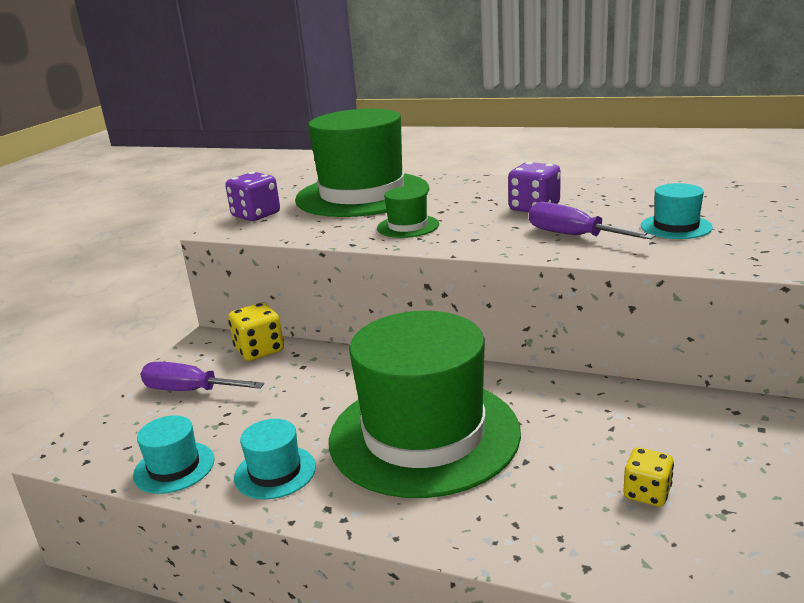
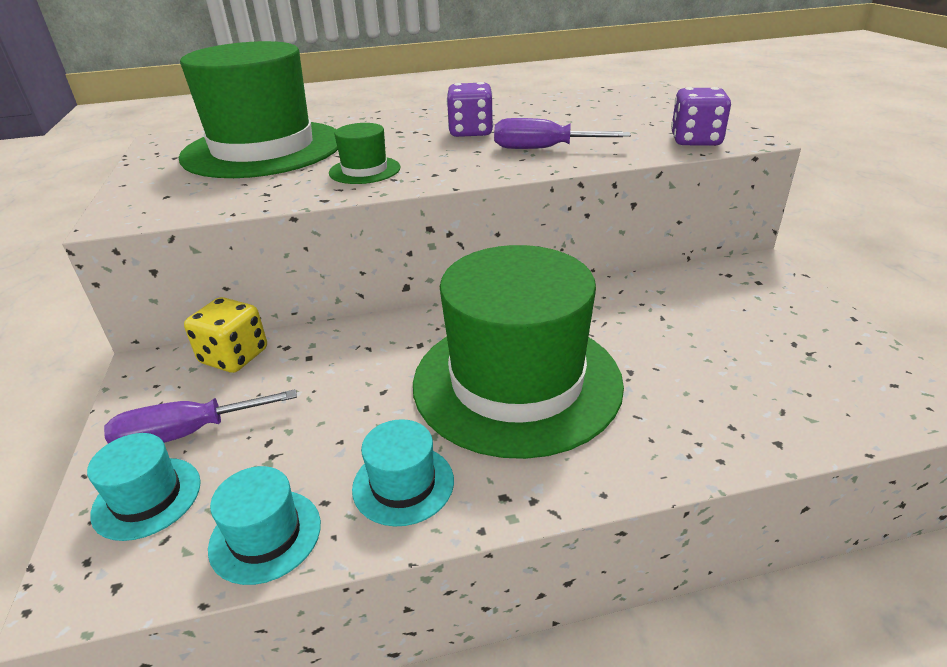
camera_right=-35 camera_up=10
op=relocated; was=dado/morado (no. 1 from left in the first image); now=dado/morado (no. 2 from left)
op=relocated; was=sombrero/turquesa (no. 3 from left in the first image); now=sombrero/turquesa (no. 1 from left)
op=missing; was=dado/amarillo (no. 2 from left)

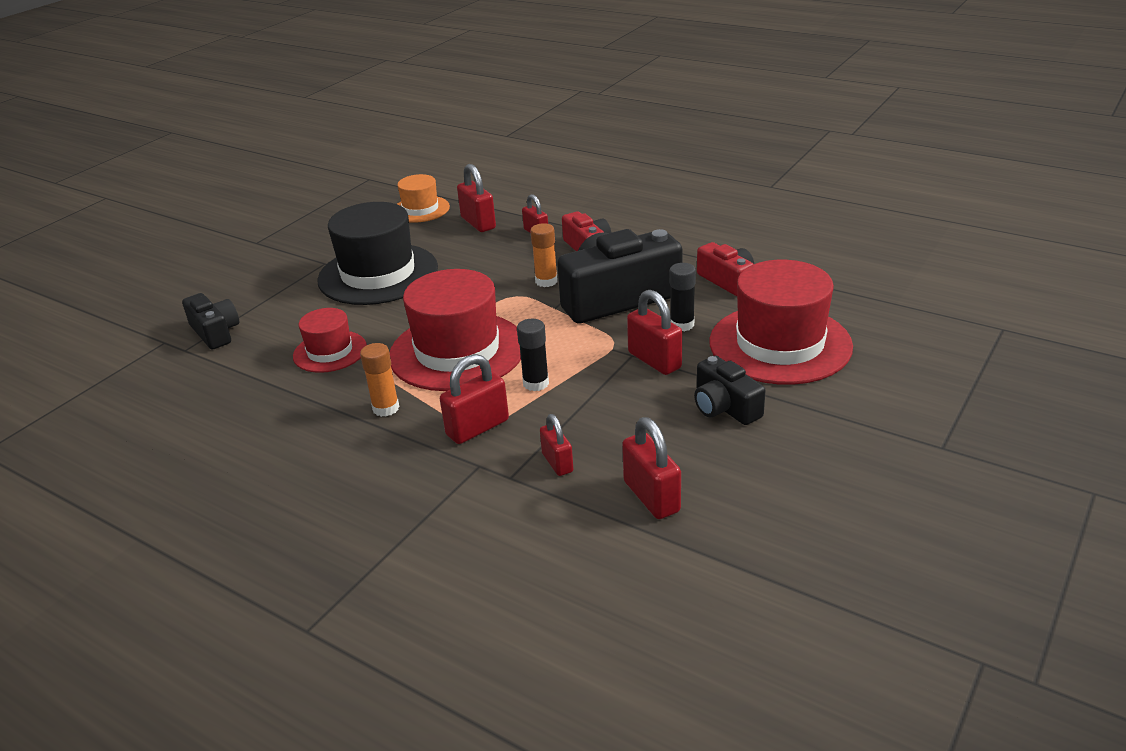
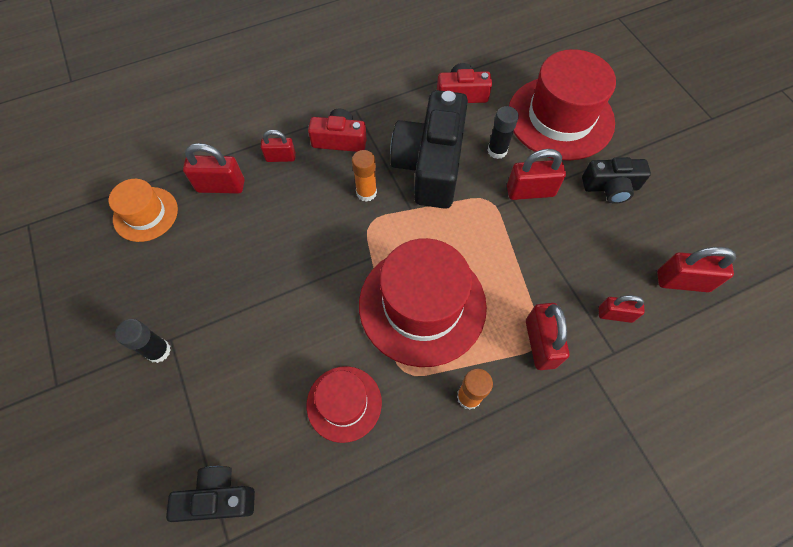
camera_right=-60 camera_up=30
op=missing; was=sombrero/negro
op=relocated; was=barra de pegamento/negro (no. 1 from left)

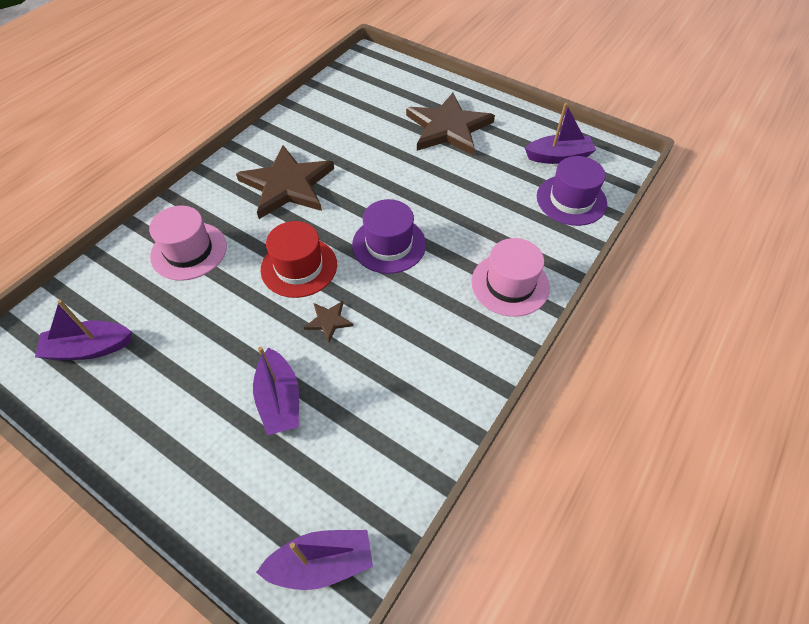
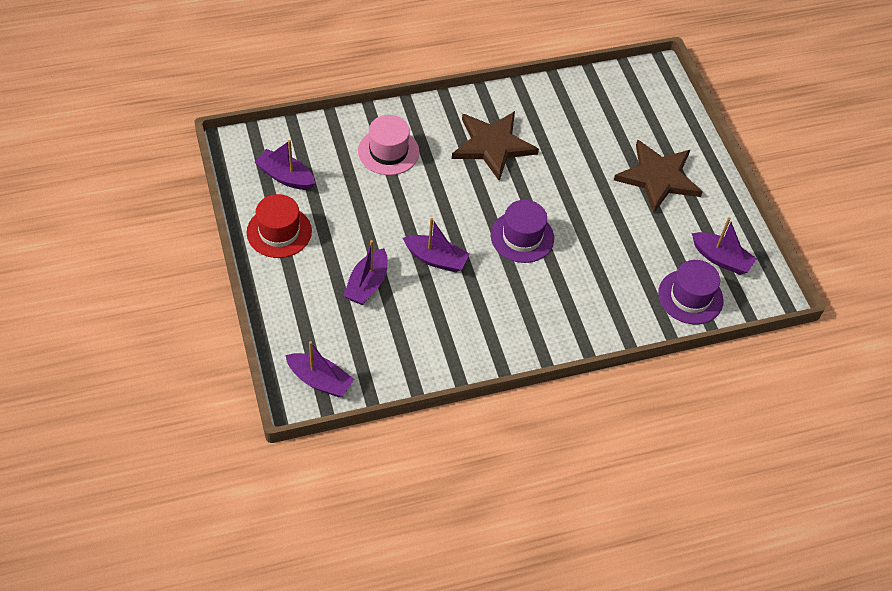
camera_right=35 camera_up=0
op=relocated; was=sombrero/rojo
op=missing; was=sombrero/rosa (no. 2 from left)
op=exchanged; was=estrella/marrón (no. 2 from left); now=barco/morado (no. 4 from left)

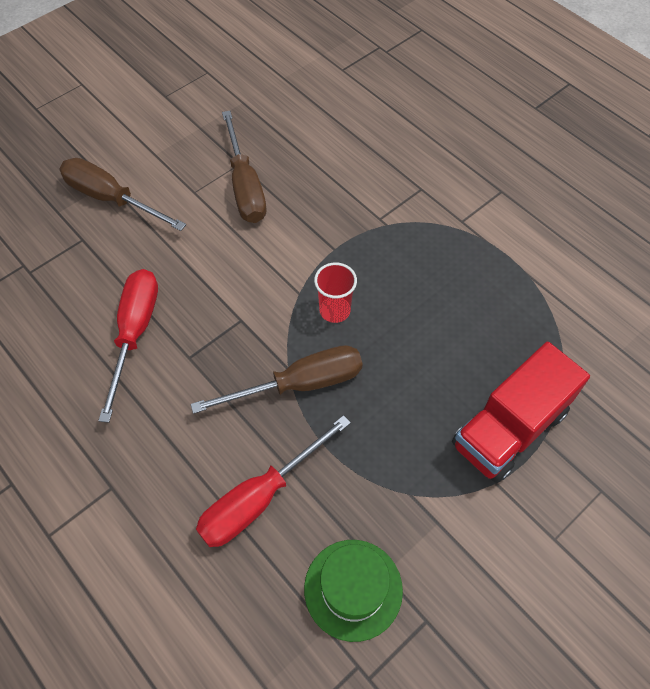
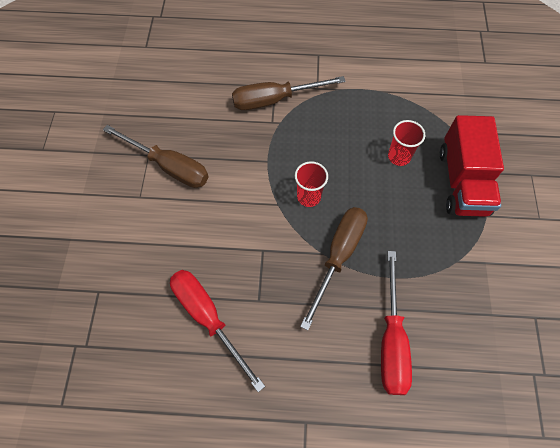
camera_right=-45 camera_up=5
op=relocated; was=destornillador/marrón (no. 1 from left in the first image); now=destornillador/marrón (no. 2 from left)
op=missing; was=sombrero/verde
op=appeared; now=vaso/rojo (no. 2 from left)

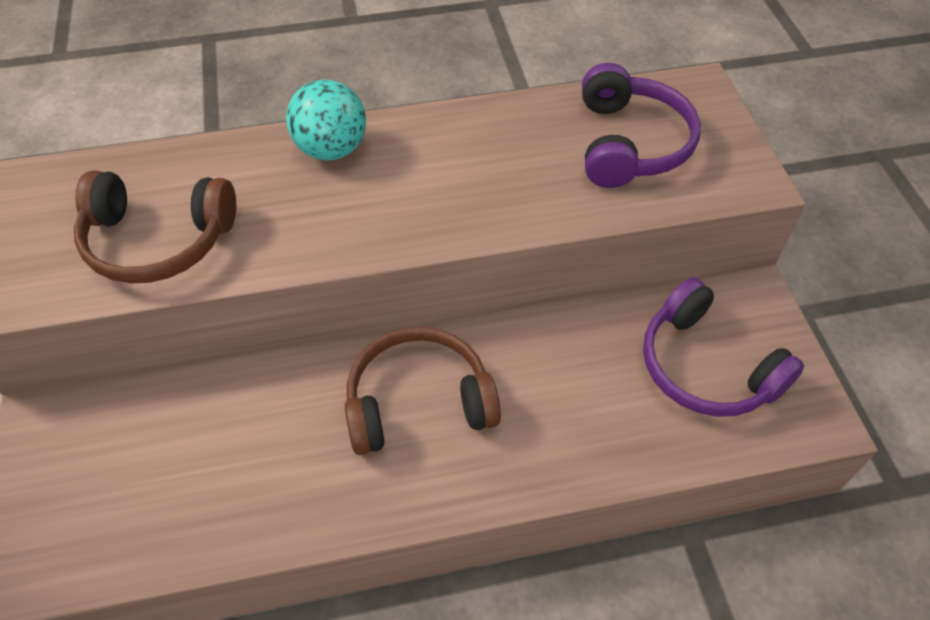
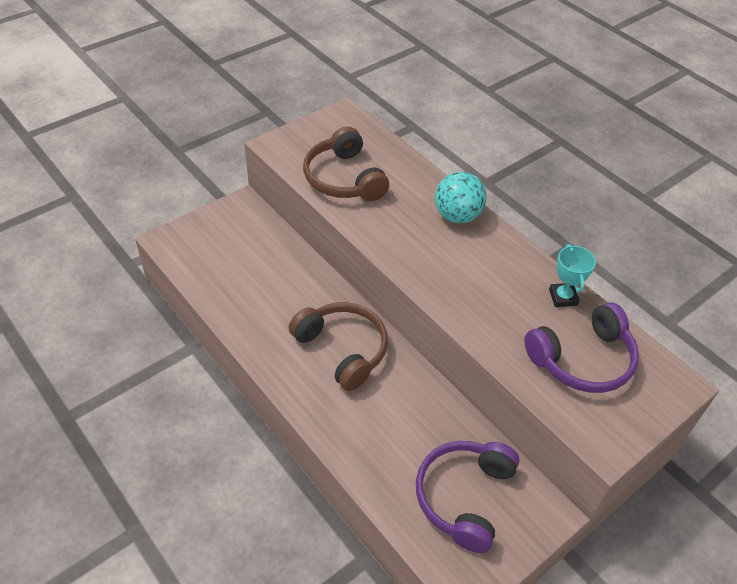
camera_right=60 camera_up=-5
op=appeared; now=trofeo/turquesa

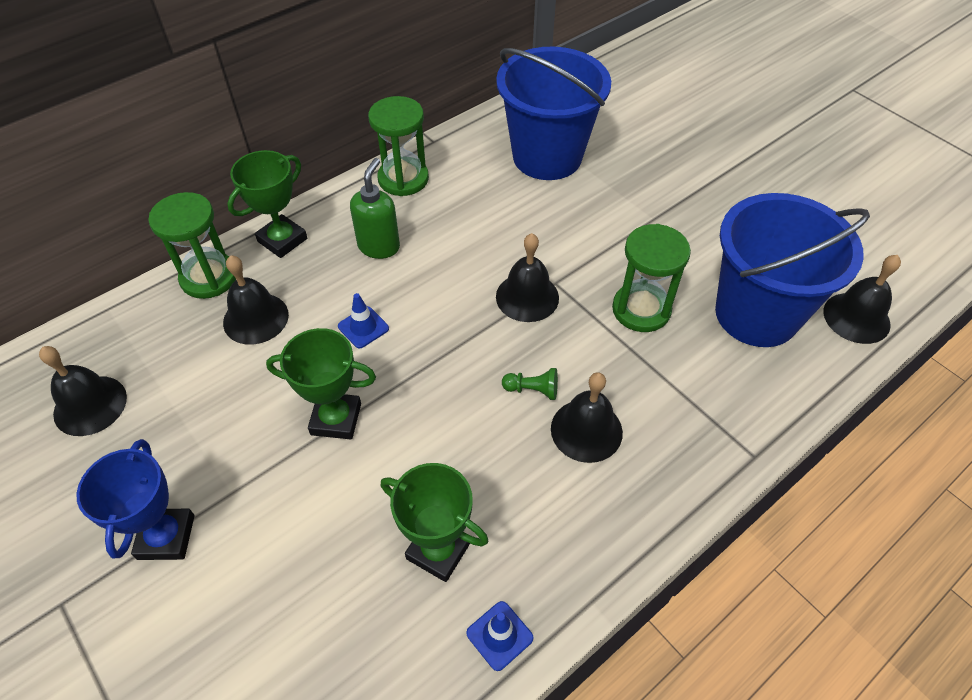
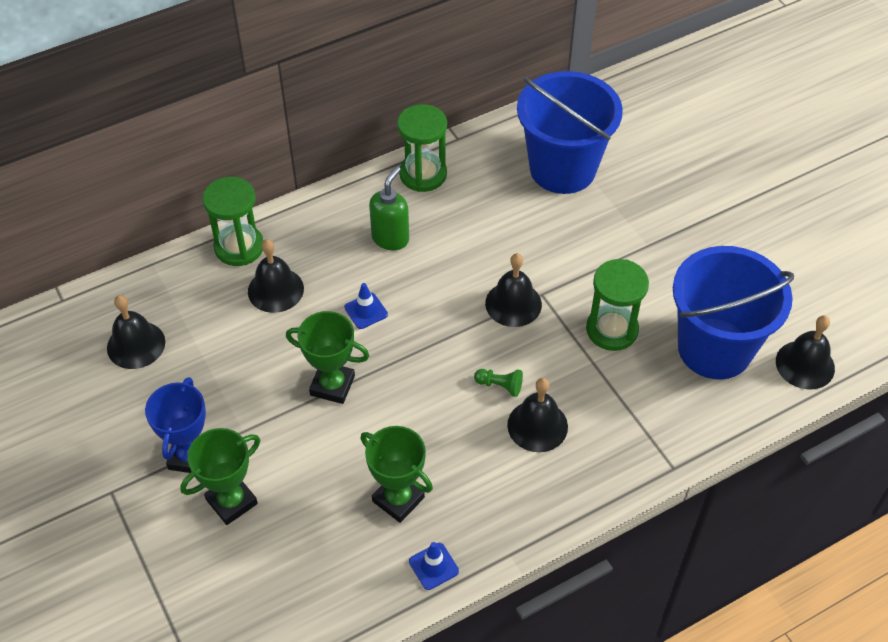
camera_right=10 camera_up=0
op=relocated; was=trofeo/verde (no. 1 from left)

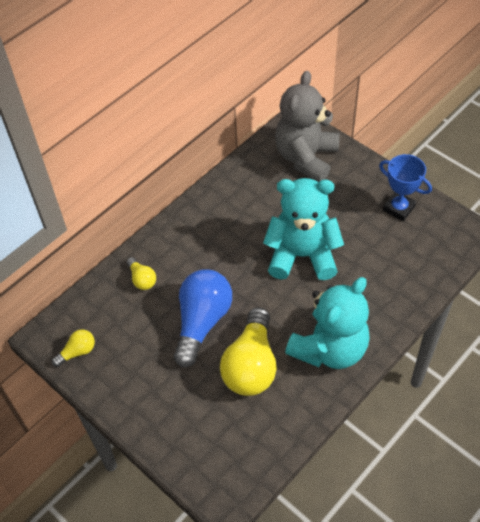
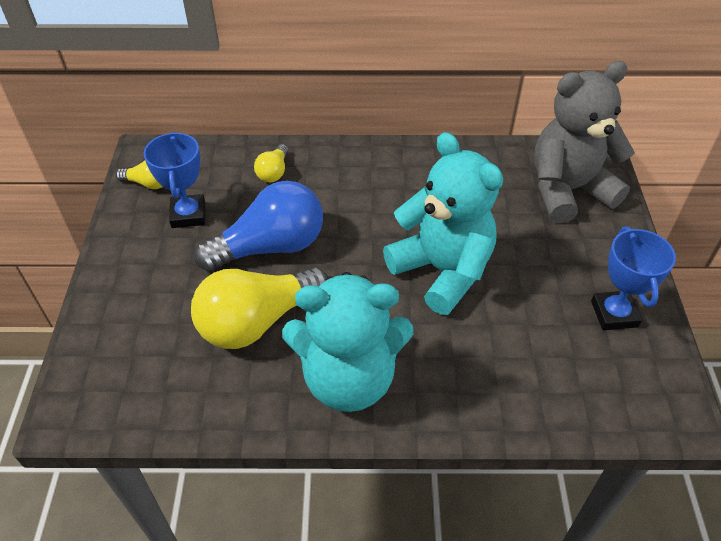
camera_right=45 camera_up=-5
op=appeared; now=trofeo/azul (no. 1 from left)

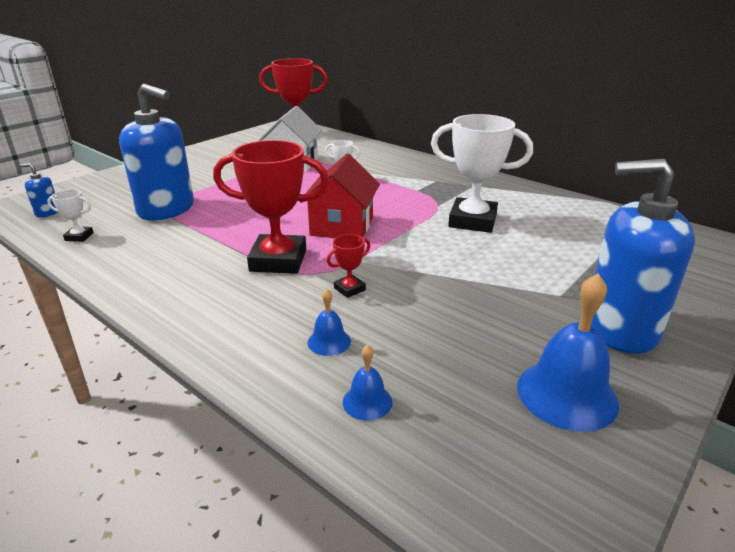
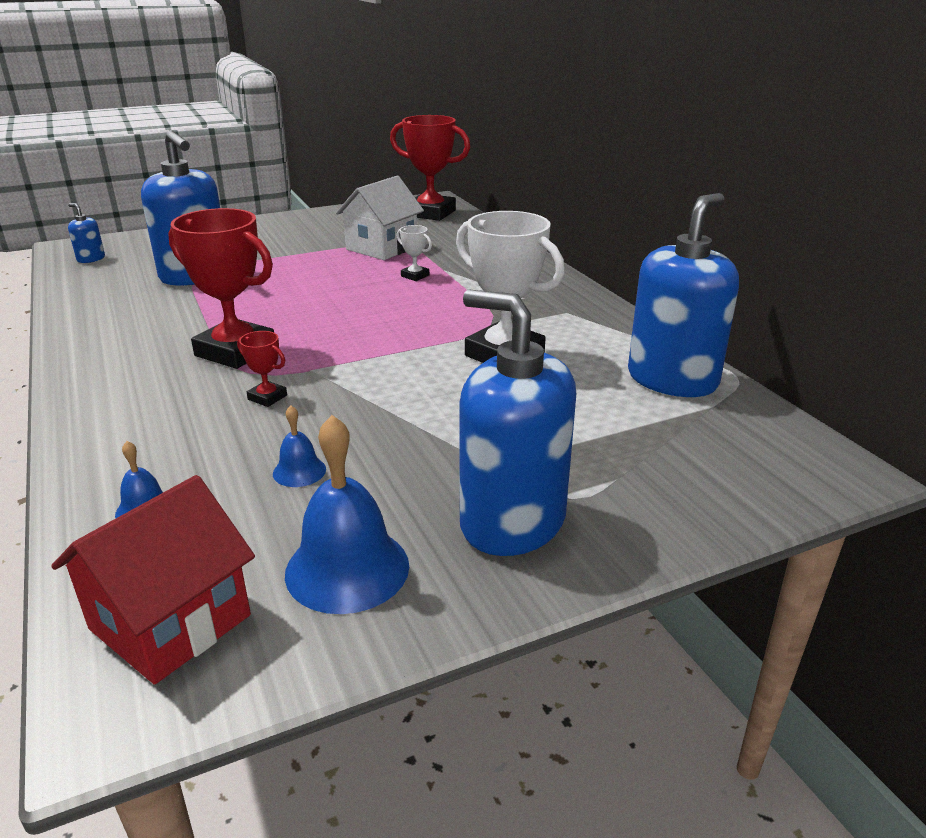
camera_right=25 camera_up=0
op=relocated; was=casa/rojo
op=missing; was=trofeo/blanco (no. 1 from left)
op=spun; was=trofeo/rojo (no. 3 from left in the first image); clockwise=45
op=relocated; was=campana/azul (no. 1 from left in the first image); now=campana/azul (no. 2 from left)
op=appeared; now=dispensador de jabón/azul (no. 4 from left)

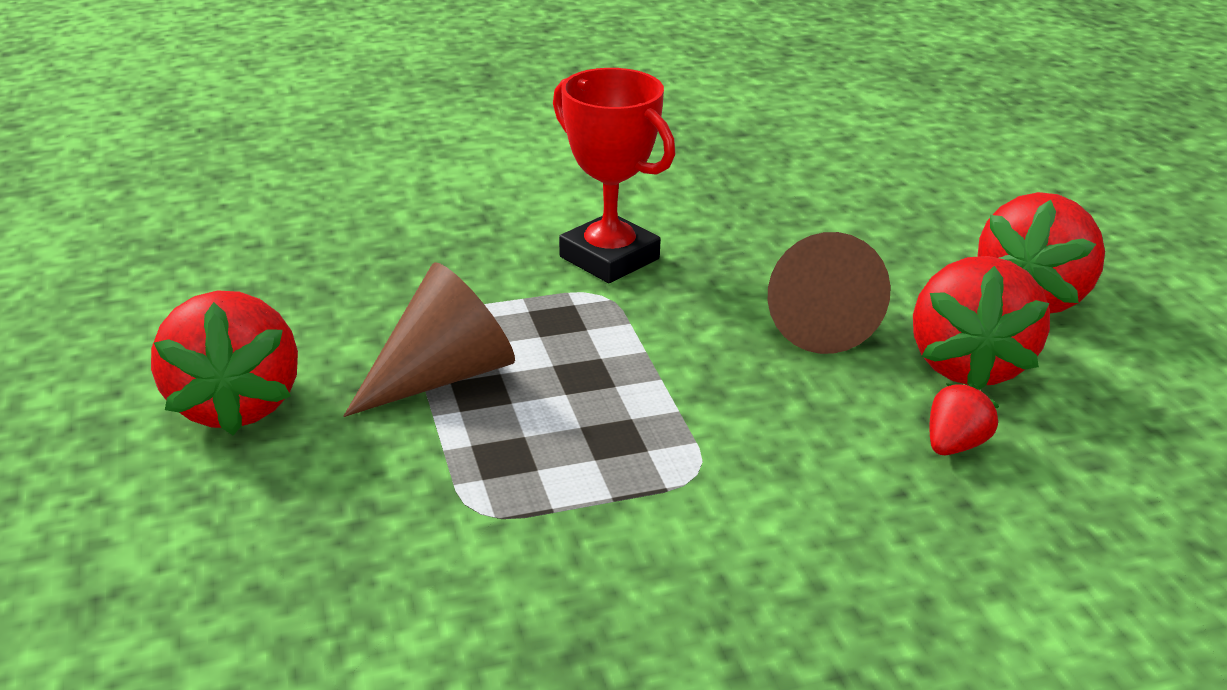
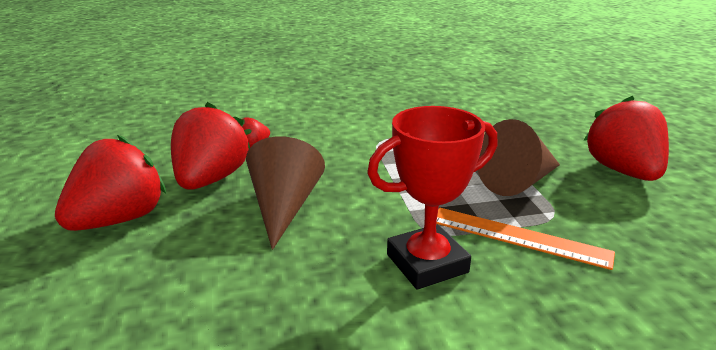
camera_right=-175 camera_up=-5
op=spun; was=trofeo/rojo; clockwise=-75
op=appeared; now=regla/naranja

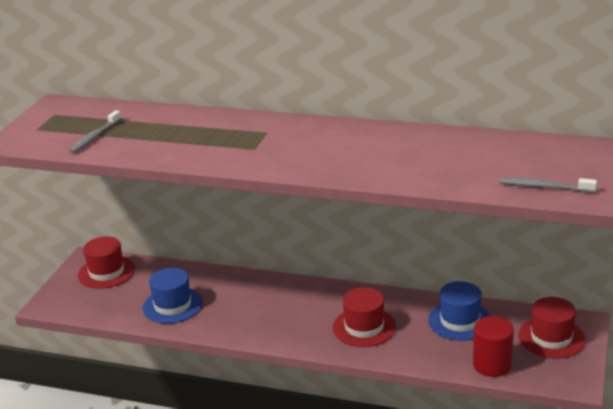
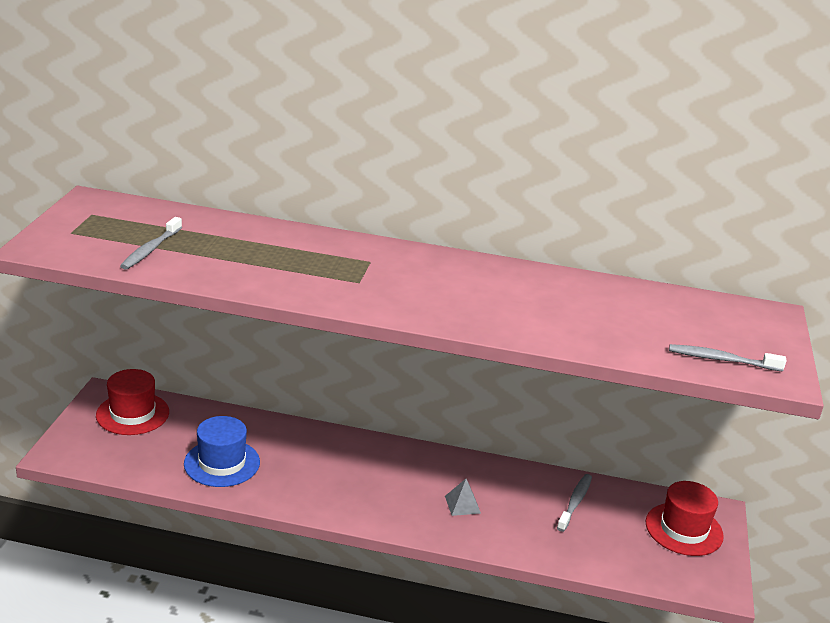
camera_right=-10 camera_up=0
op=exchanged; was=sombrero/azul (no. 2 from left); now=cepillo de dientes/gris (no. 2 from left)
op=exchanged; was=sombrero/rojo (no. 2 from left); now=pirámide/gris
op=missing; was=cilindro/rojo

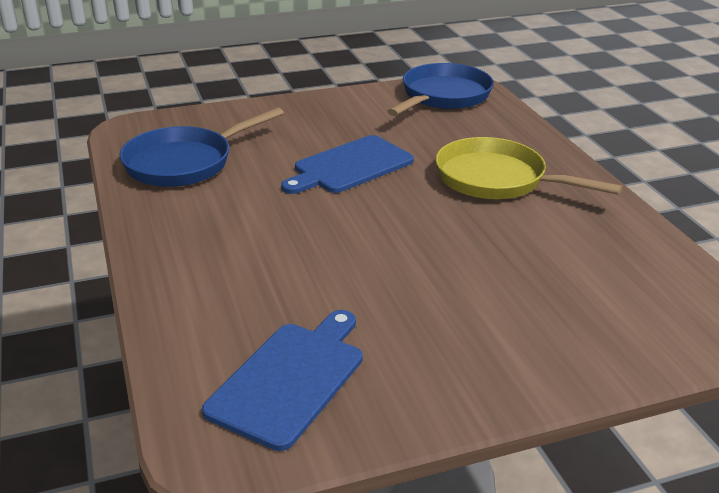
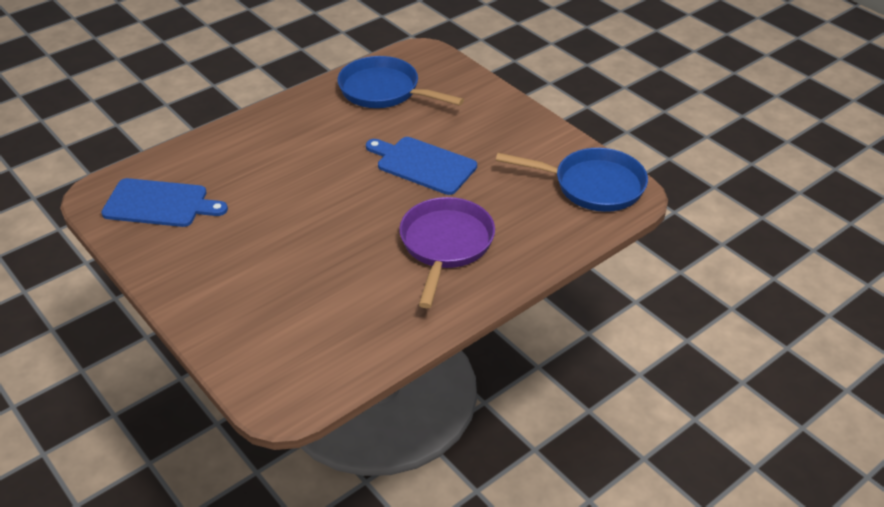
camera_right=70 camera_up=10
op=colour; was=sartén/amarillo; now=sartén/morado

